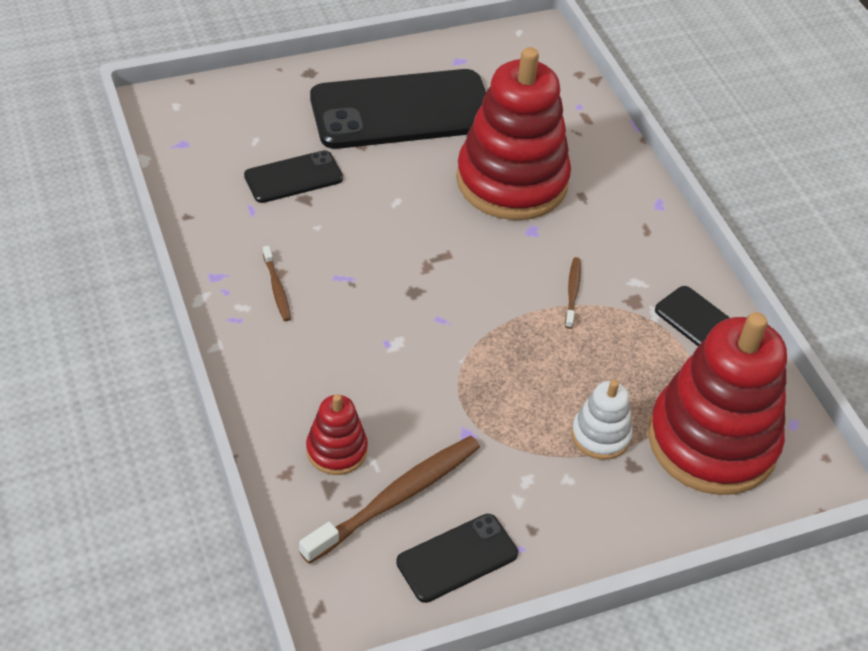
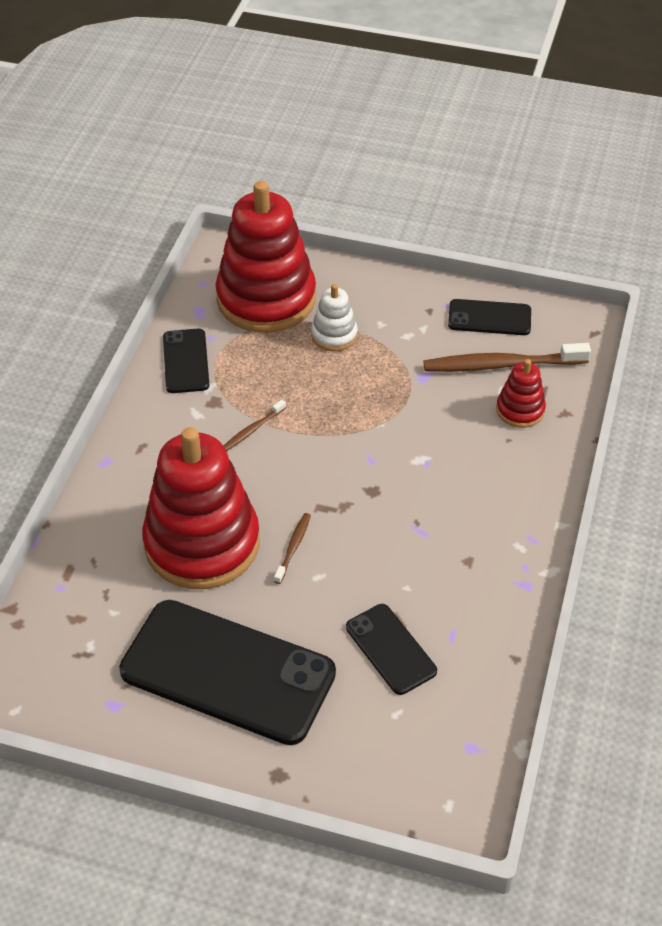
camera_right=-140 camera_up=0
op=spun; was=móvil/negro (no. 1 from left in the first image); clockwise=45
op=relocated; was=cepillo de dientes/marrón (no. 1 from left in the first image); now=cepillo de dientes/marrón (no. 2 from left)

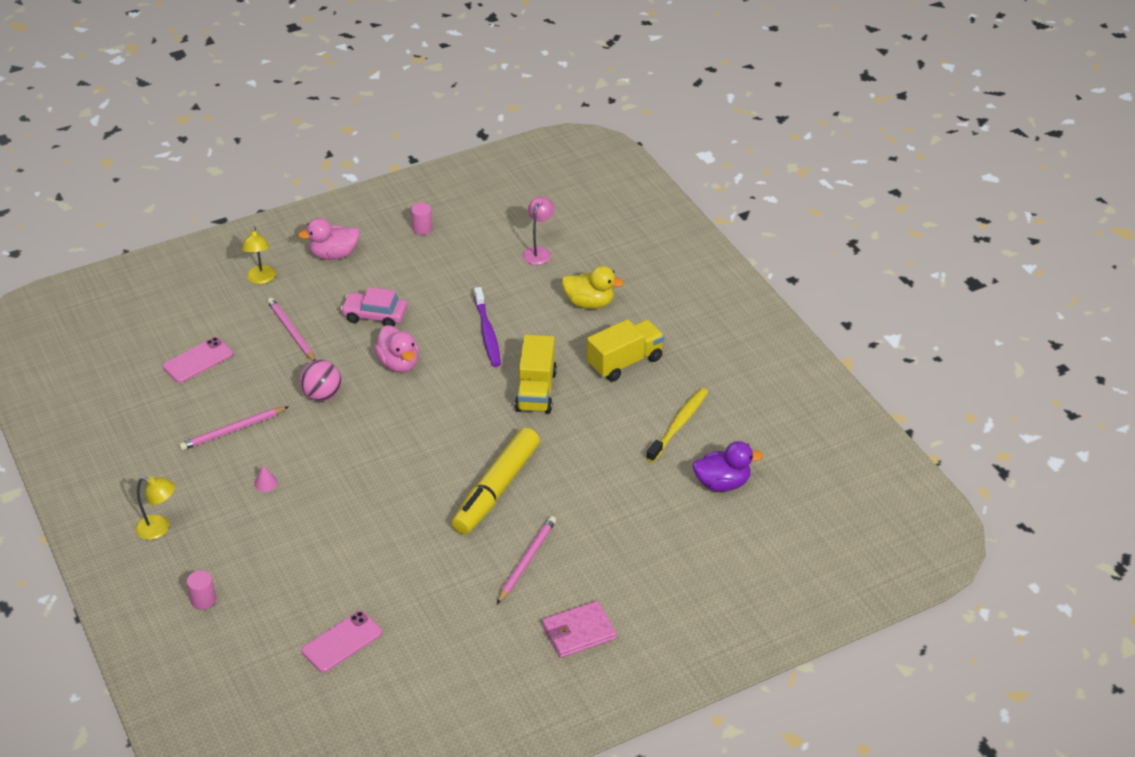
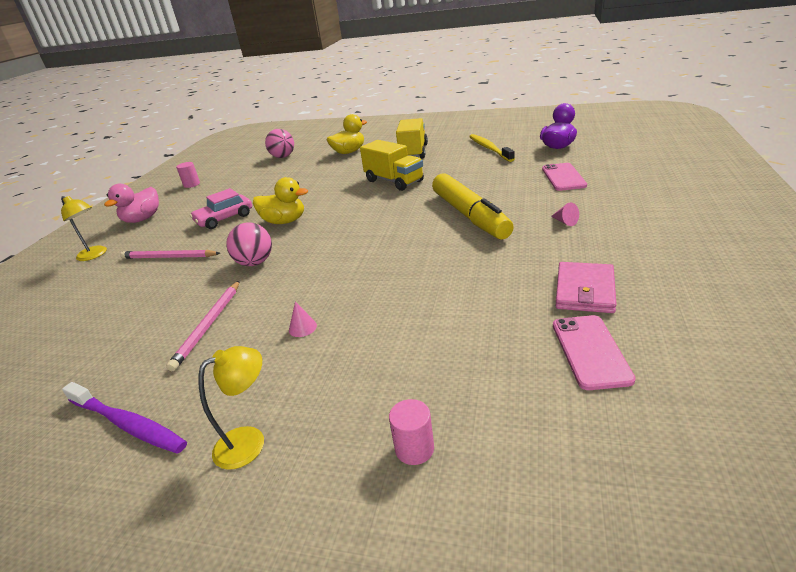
camera_right=-45 camera_up=-10
op=exchanged; was=lámpara/rosa; now=pelota/rosa (no. 2 from left)
op=relocated; was=cepillo de dientes/morado
op=colour; was=pato/rosa (no. 2 from left); now=pato/amarillo (no. 1 from left)
op=relocated; was=móvil/rosa (no. 1 from left)
op=exchanged; was=lápiz/rosa (no. 3 from left); now=cono/rosa (no. 2 from left)
op=relocated; was=cartera/rosa

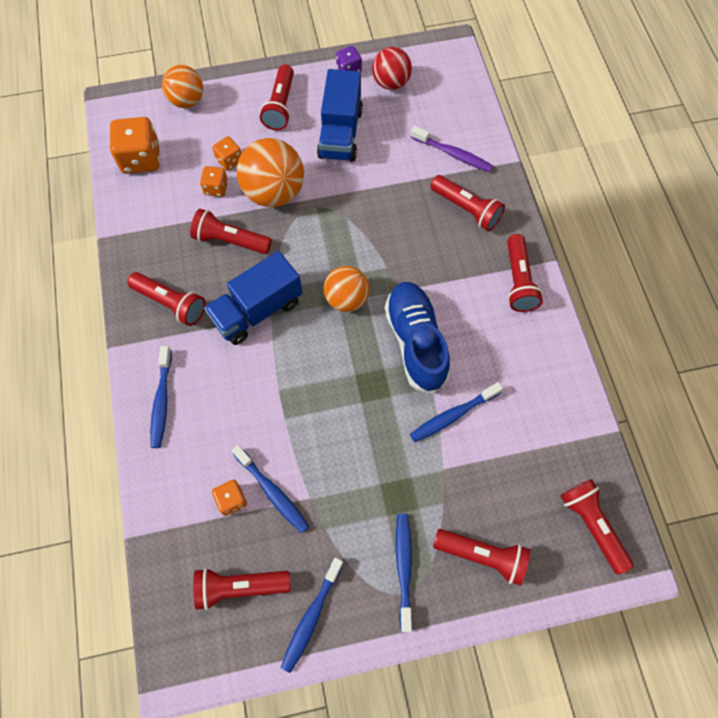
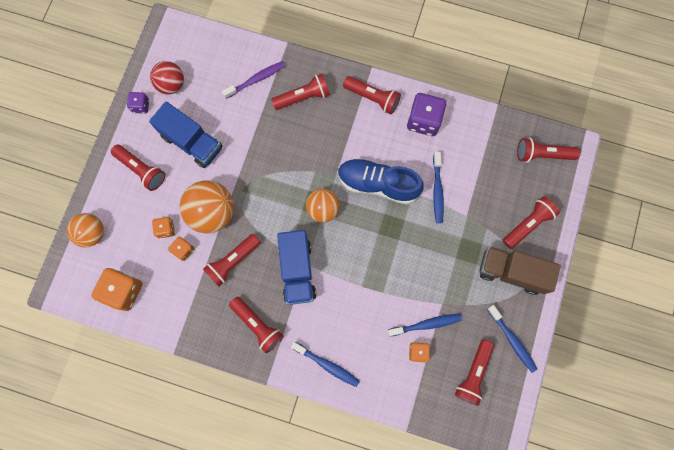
camera_right=-60 camera_up=10
op=spun; was=lámpara de mano/rojo (no. 1 from left in the first image); clockwise=75
op=exchanged; was=cepillo de dientes/azul (no. 4 from left); now=camión/marrón
op=appeared; now=dado/morado (no. 2 from left)

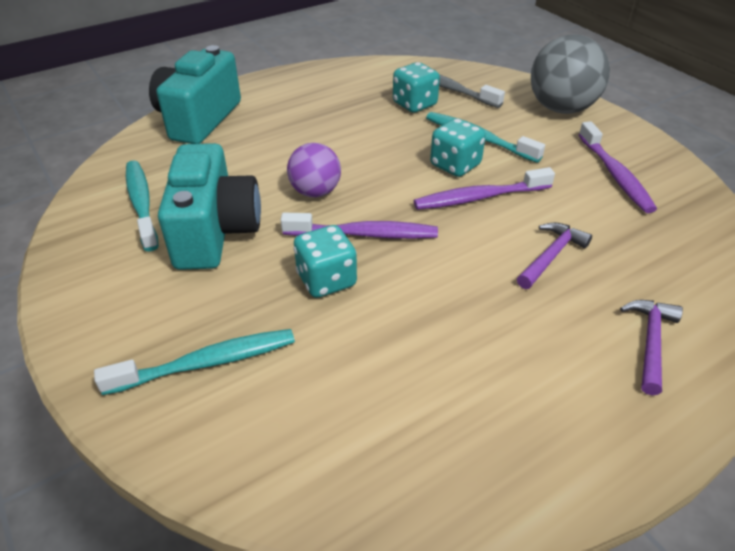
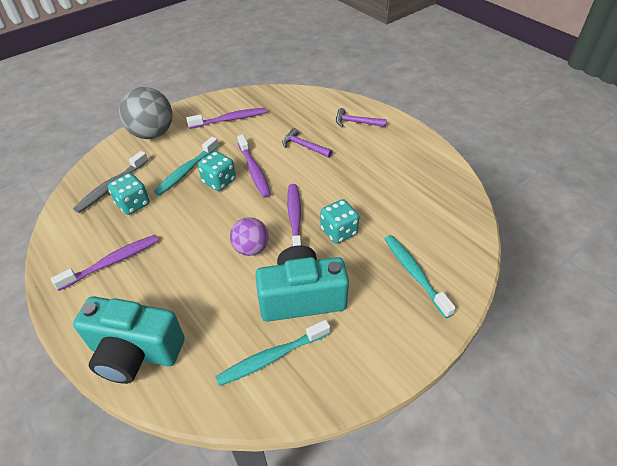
camera_right=-95 camera_up=5
op=appeared; now=cepillo de dientes/morado (no. 1 from left)

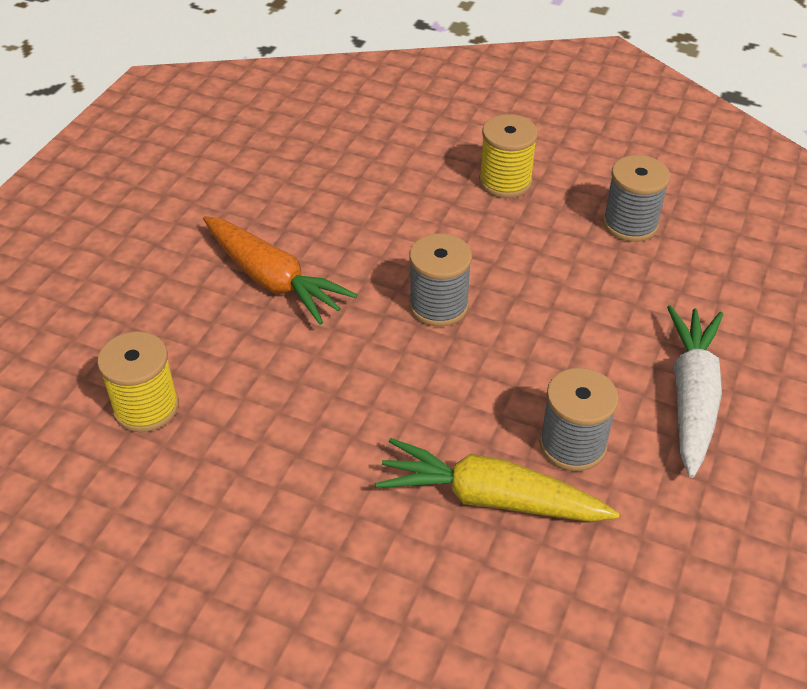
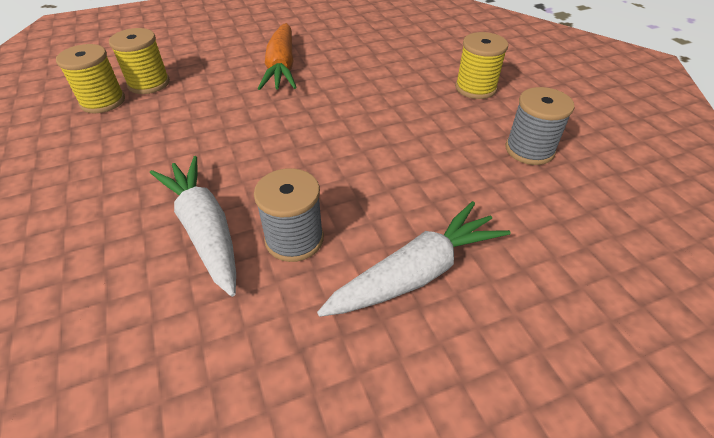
camera_right=45 camera_up=0
op=missing; was=carrete/gris (no. 1 from left)
op=colour; was=zanahoria/amarillo; now=zanahoria/blanco (no. 1 from left)
op=appeared; now=carrete/amarillo (no. 1 from left)

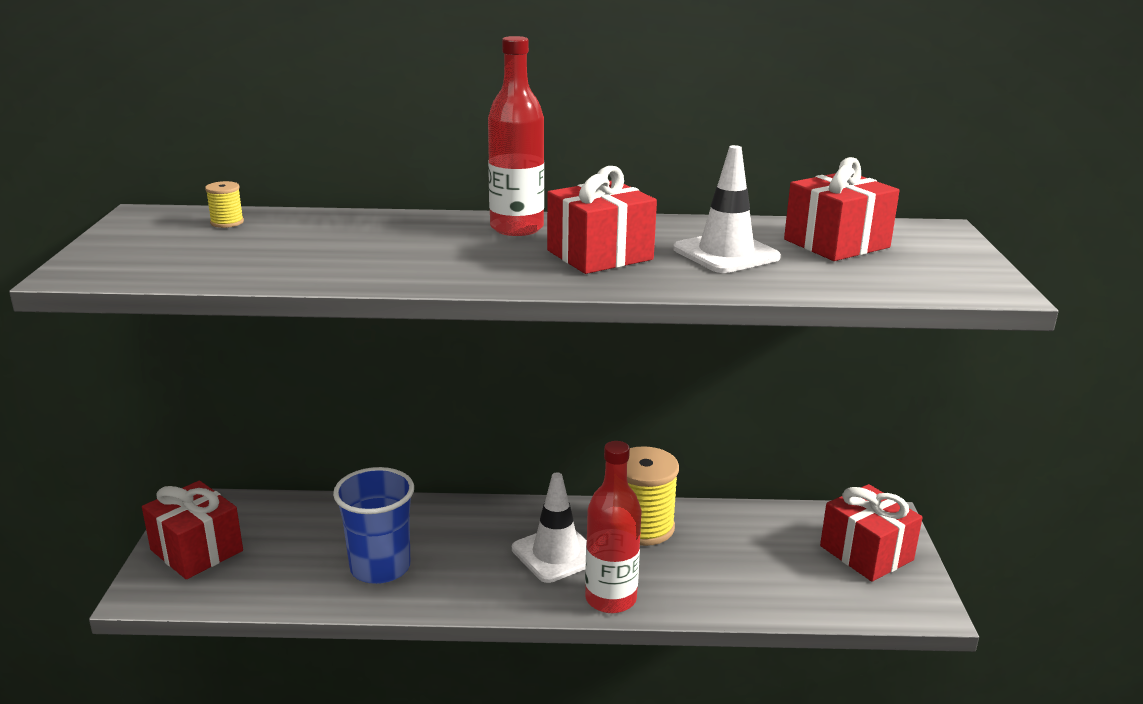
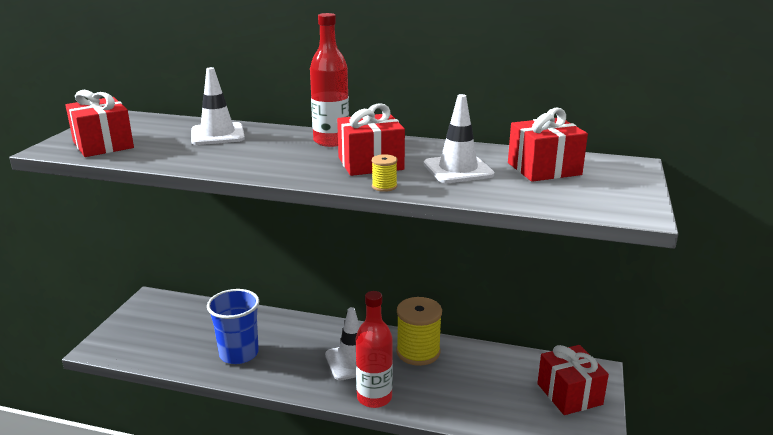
camera_right=15 camera_up=0
op=relocated; was=carrete/amarillo (no. 1 from left)
op=relocated; was=regalo/rojo (no. 1 from left)
op=appeared; now=cono de tráfico/blanco (no. 1 from left)

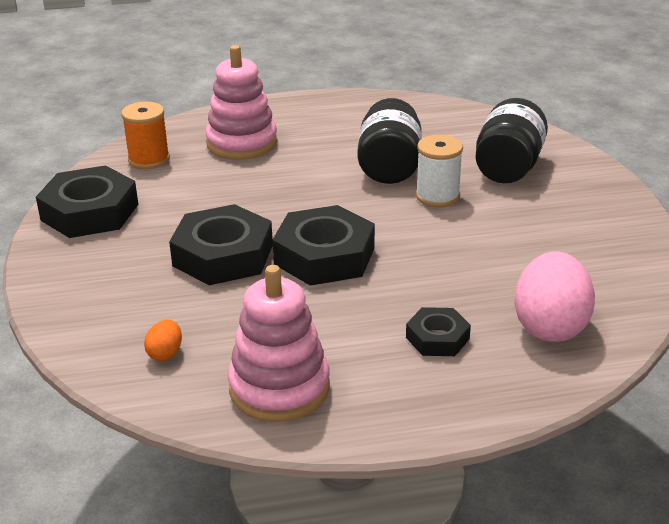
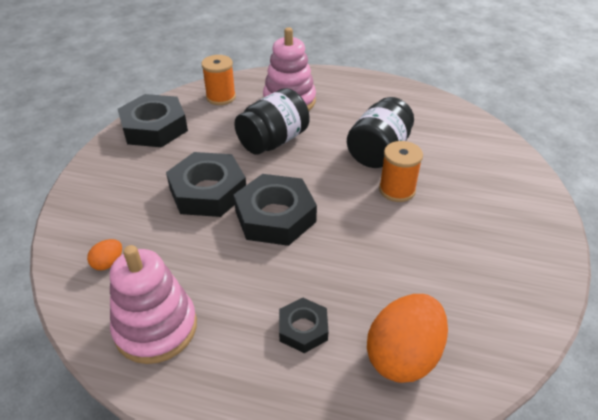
camera_right=25 camera_up=10
op=relocated; was=tarro/negro (no. 2 from left in the first image); now=tarro/negro (no. 1 from left)
op=colour; was=carrete/blanco; now=carrete/naranja (no. 2 from left)
op=colour; was=huevo/rosa; now=huevo/naranja (no. 2 from left)

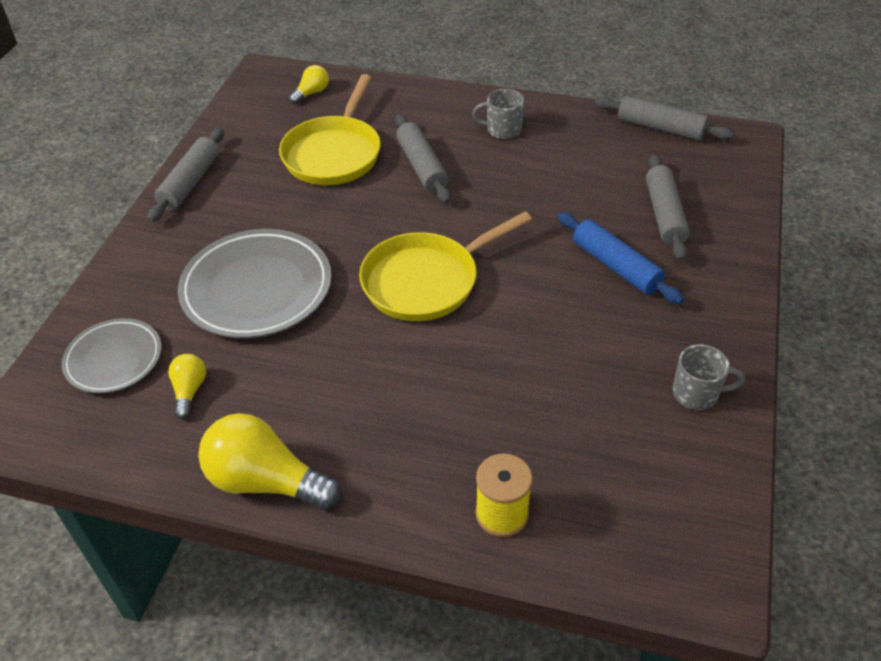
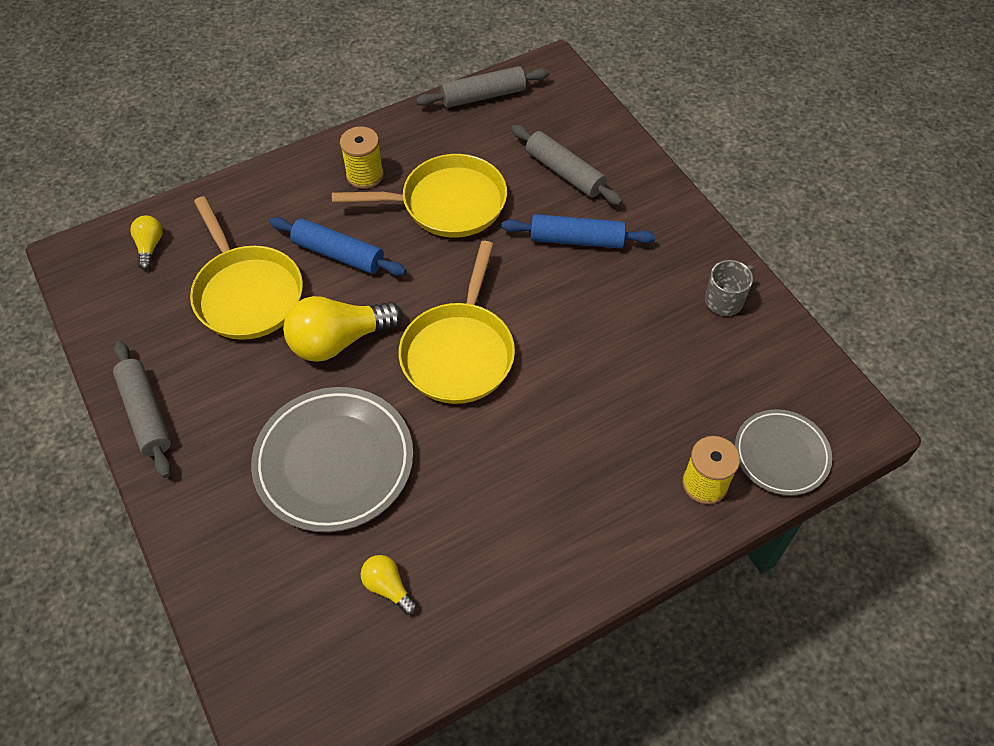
camera_right=-45 camera_up=10
op=exchanged; was=taza/gris (no. 1 from left); now=carrete/amarillo (no. 1 from left)
op=colour; was=rodillo/gris (no. 2 from left); now=rodillo/azul (no. 1 from left)
op=relocated; was=plato/gris (no. 1 from left in the first image); now=plato/gris (no. 2 from left)
op=relocated; was=bombilla/amarillo (no. 2 from left)
op=appeared; now=sartén/amarillo (no. 2 from left)

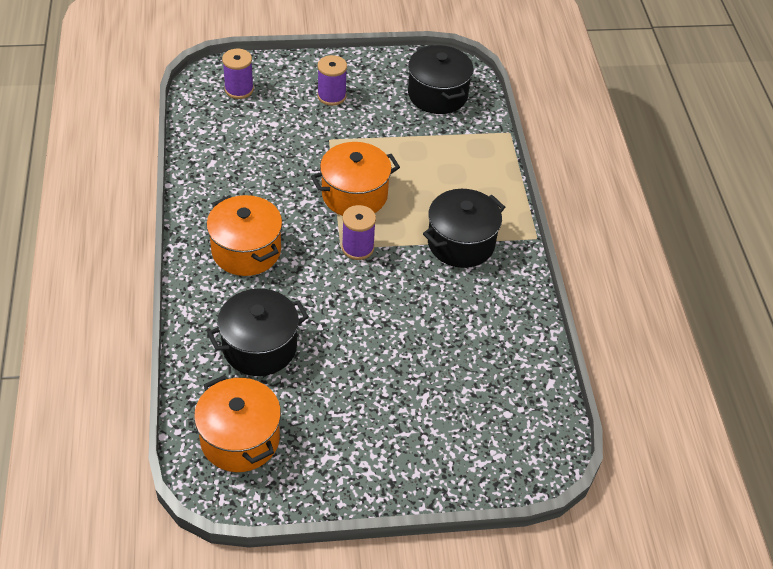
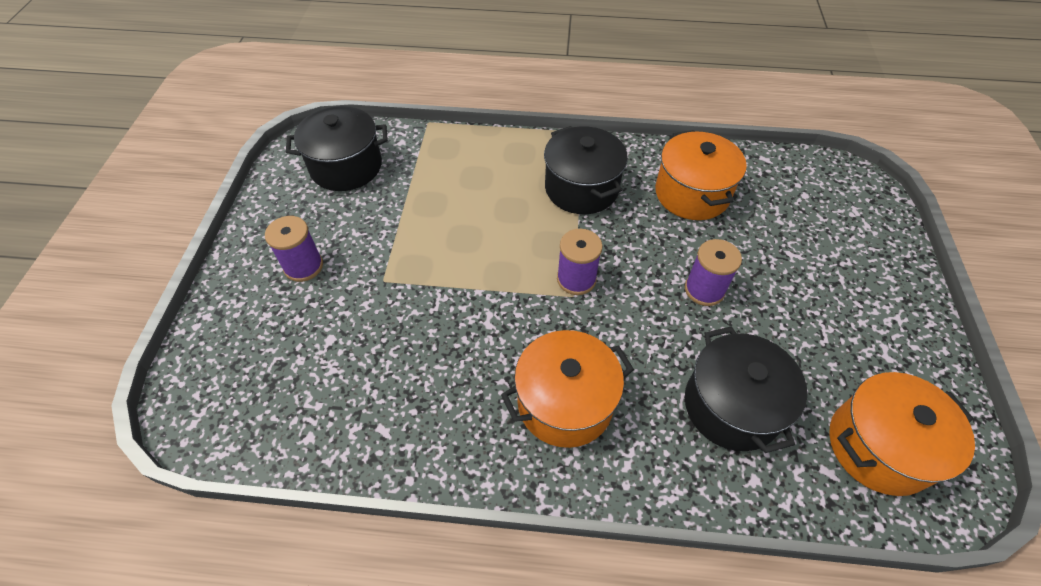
camera_right=-75 camera_up=5
op=relocated; was=carrete/morado (no. 1 from left in the first image); now=carrete/morado (no. 3 from left)
op=relocated; was=olla/naranja (no. 3 from left in the first image); now=olla/naranja (no. 2 from left)

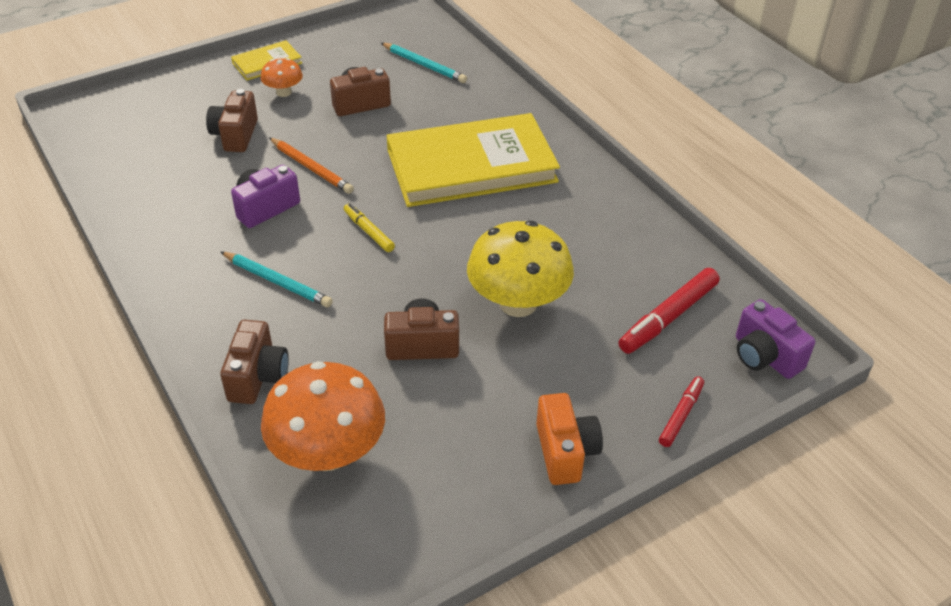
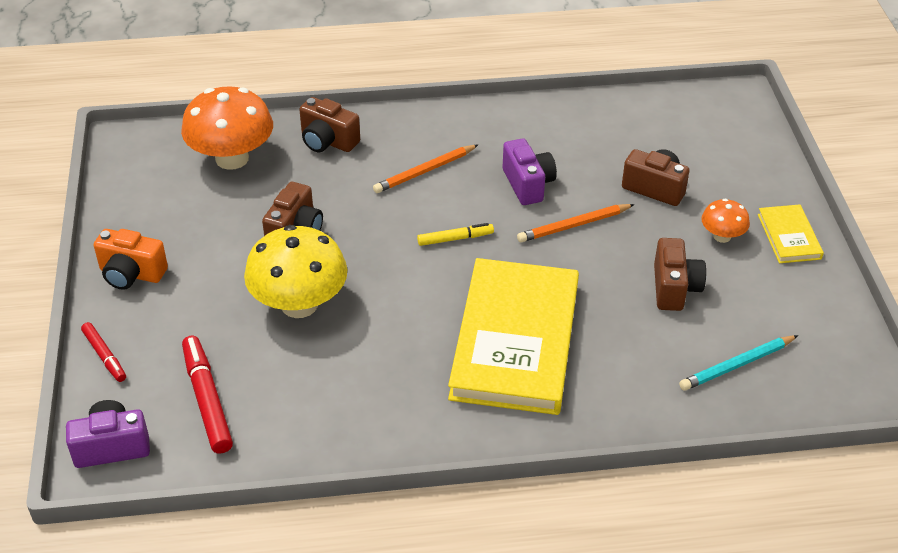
camera_right=115 camera_up=0
op=colour; was=lápiz/turquesa (no. 1 from left); now=lápiz/naranja (no. 1 from left)

